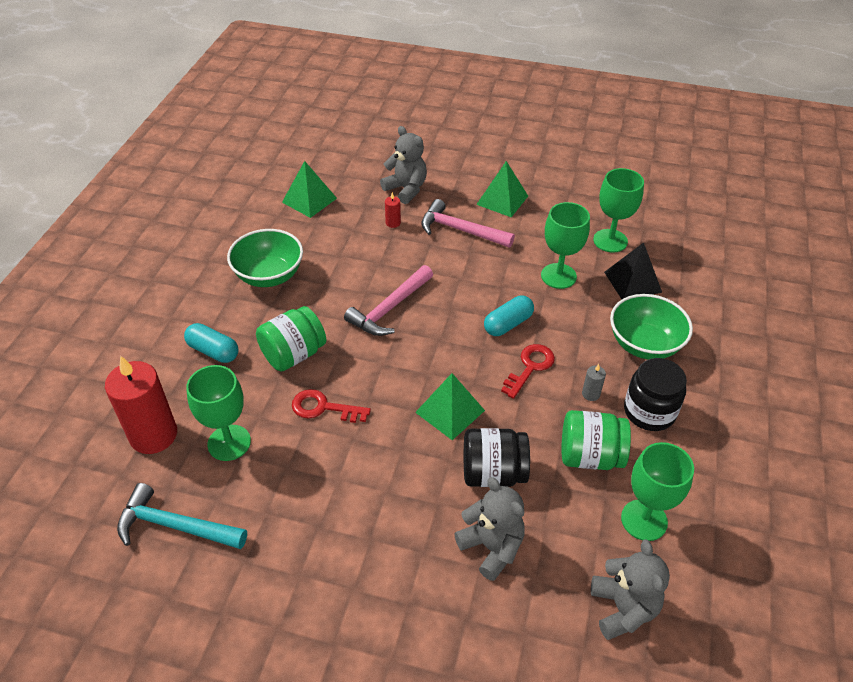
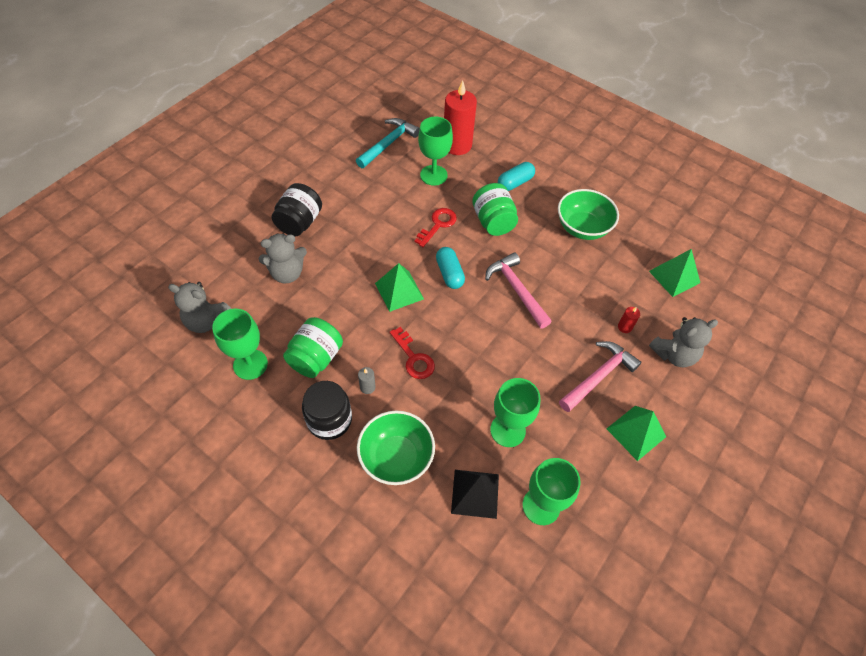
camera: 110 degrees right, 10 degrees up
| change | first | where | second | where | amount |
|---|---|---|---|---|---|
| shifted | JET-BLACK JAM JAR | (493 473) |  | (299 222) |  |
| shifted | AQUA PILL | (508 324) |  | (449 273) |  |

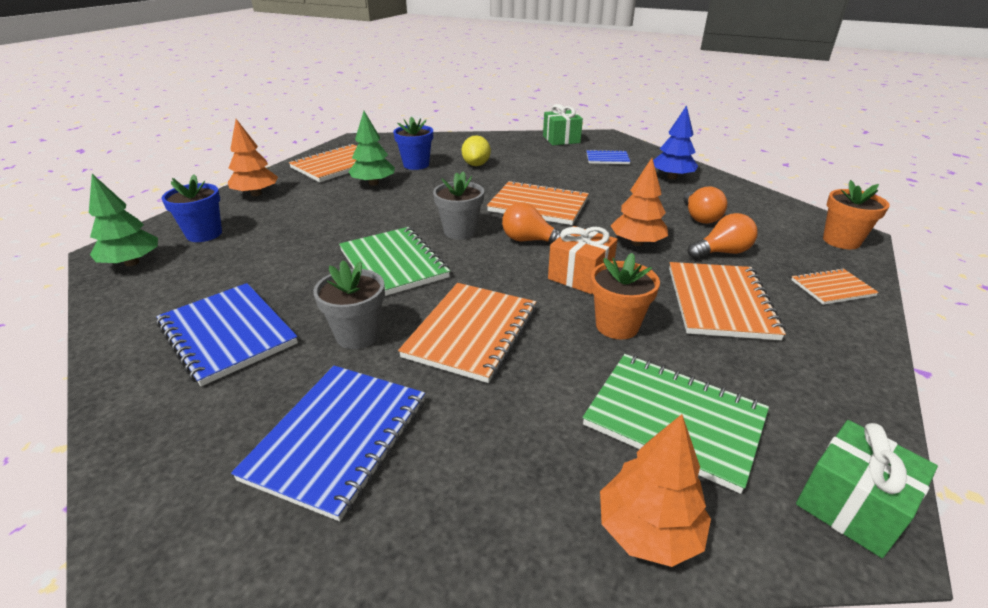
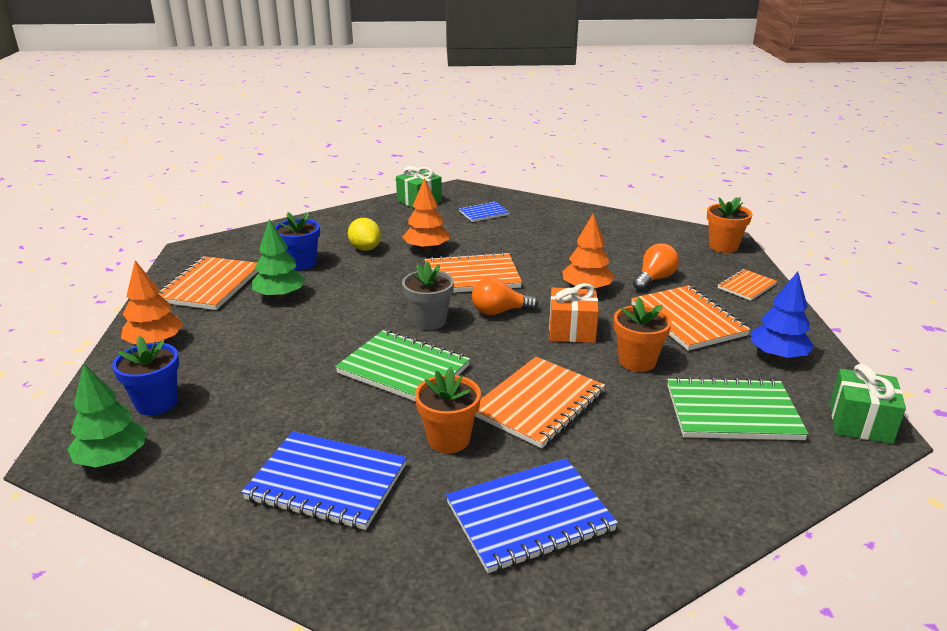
camera: 30 degrees left, 5 degrees down
| change | first | where | second | where | amount |
|---|---|---|---|---|---|
| rotated | BLUE EXERCISE BOOK | (338 438) |  | (529 517) | 75 degrees clockwise |
| repainted | ASH-GREY FLOWER POT | (358 335) | ORANGE-COLOURED FLOWER POT | (448 439) |  |
| rotated | ORANGE-COLOURED EXERCISE BOOK | (471 332) |  | (538 404) | 45 degrees clockwise |
| shifted | ORANGE-COLOURED FIR TREE | (648 531) |  | (426 248) |  |
| shifted | BLUE FIR TREE | (672 177) |  | (778 355) |  |
| gone | ORANGE-COLOURED LIGHTBULB | (700 217) |  |  |  |

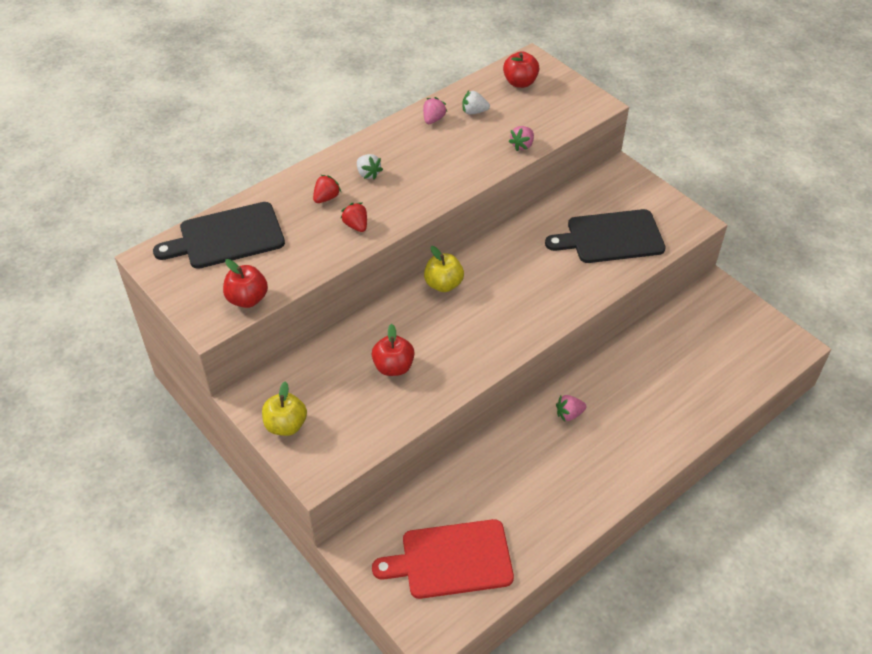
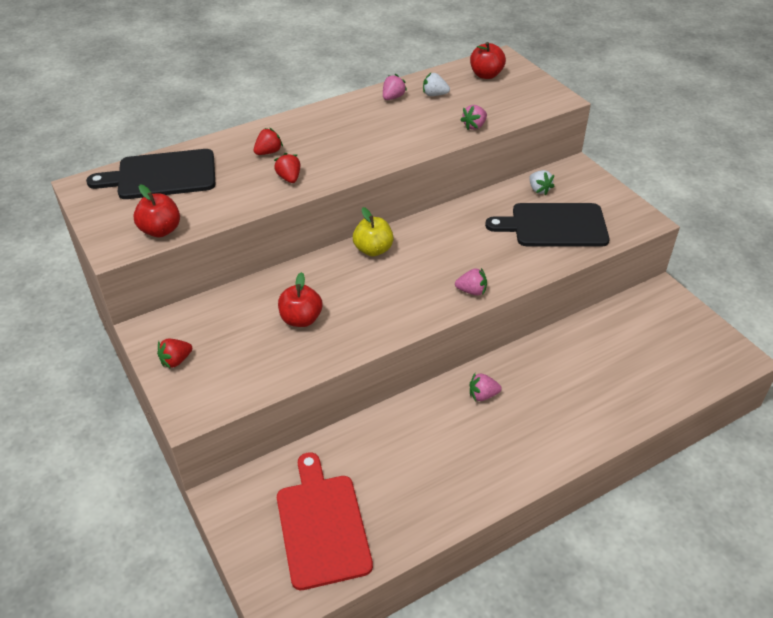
camera: 10 degrees right, 5 degrees down
| change | first | where | second | where | amount |
|---|---|---|---|---|---|
| swapped | YELLOW APPLE FRUIT | (286 425) | CRIMSON BERRY | (176 361) |  |
| shifted | SNOW-WHITE BERRY | (368 174) |  | (539 190) |  |
| rotated | CRIMSON CHOPPING BOARD | (451 559) |  | (322 525) | 75 degrees clockwise |
| new |  |  | PINK BERRY | (471 291) |  |

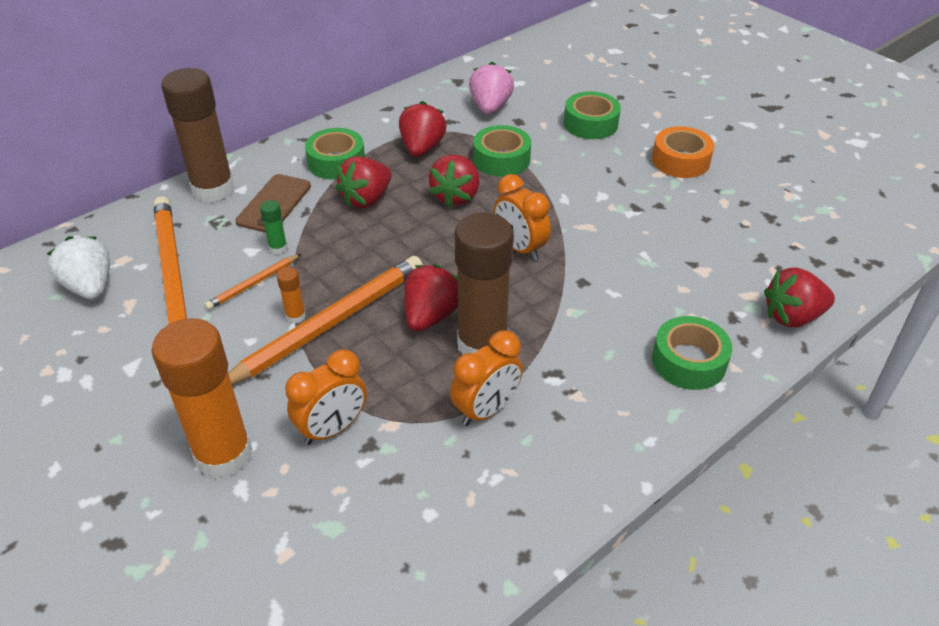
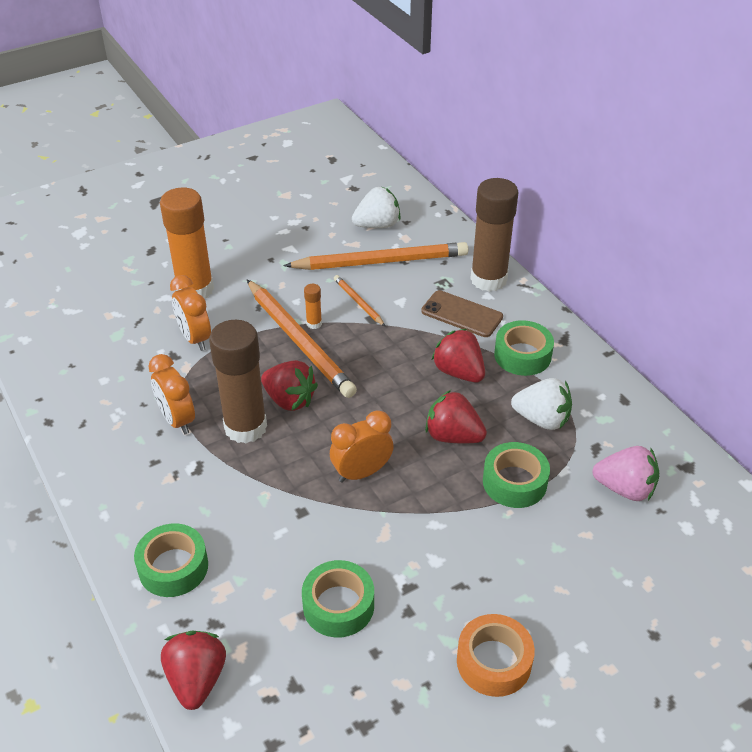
camera: 100 degrees right, 0 degrees up
| change | first | where | second | where | amount |
|---|---|---|---|---|---|
| gone | GREEN STICK OF GLUE | (278 248) |  |  |  |
| repainted | CRIMSON BERRY | (422 148) | SNOW-WHITE BERRY | (542 419) |  |
| shifted | GREEN TAPE | (590 124) |  | (338 605) |  |

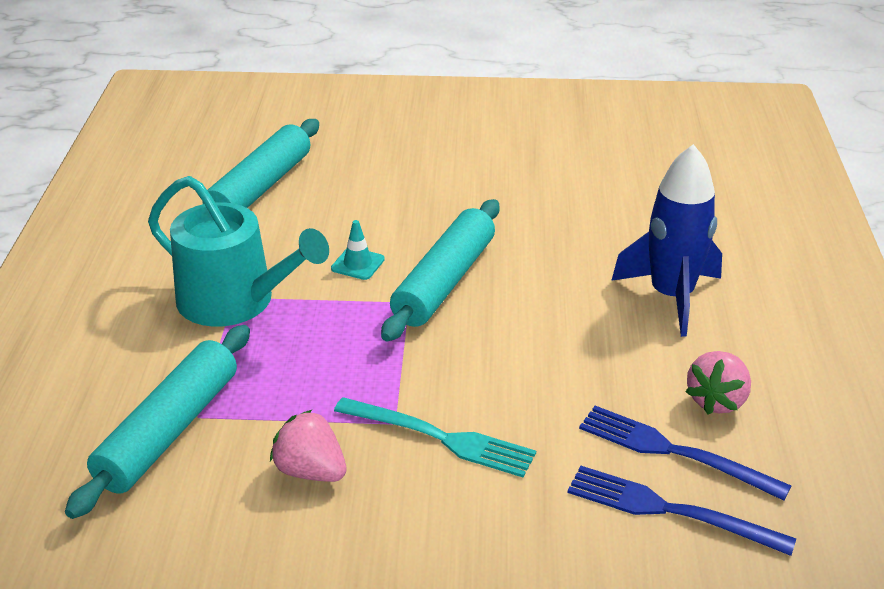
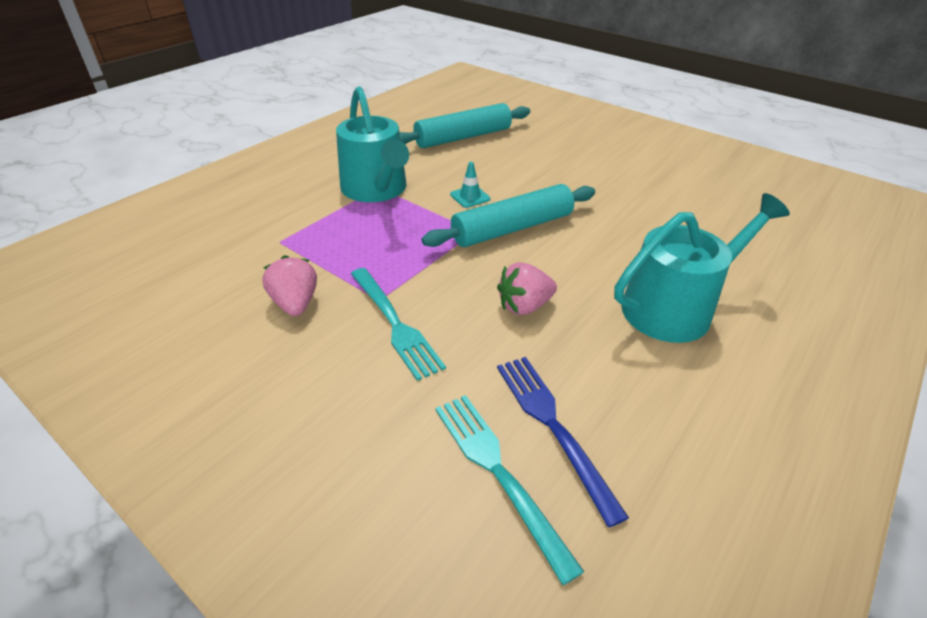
camera: 35 degrees right, 5 degrees up
| change | first | where | second | where | amount |
|---|---|---|---|---|---|
| gone | AQUA ROLLING PIN | (169 431) |  |  |  |
| repainted | BLUE DINNER FORK | (667 510) | AQUA DINNER FORK | (497 471) |  |
| swapped | BLUE ROCKET | (671 296) | AQUA WATERING POT | (675 307) |  |
| shifted | PINK BERRY | (717 401) |  | (524 306) |  |

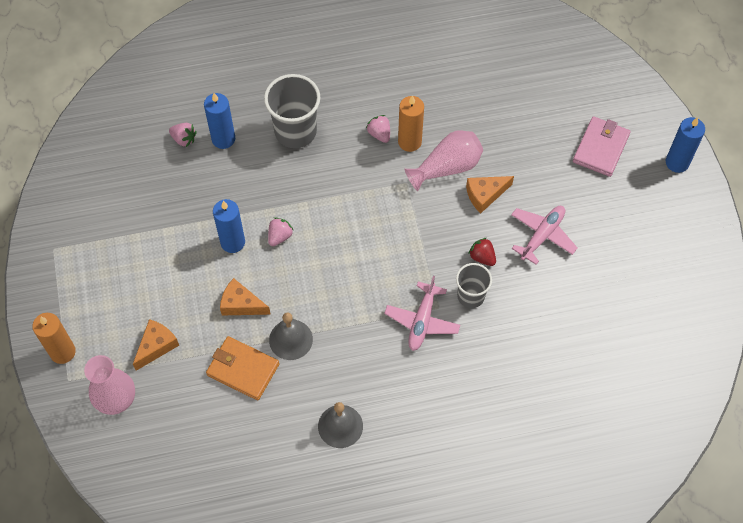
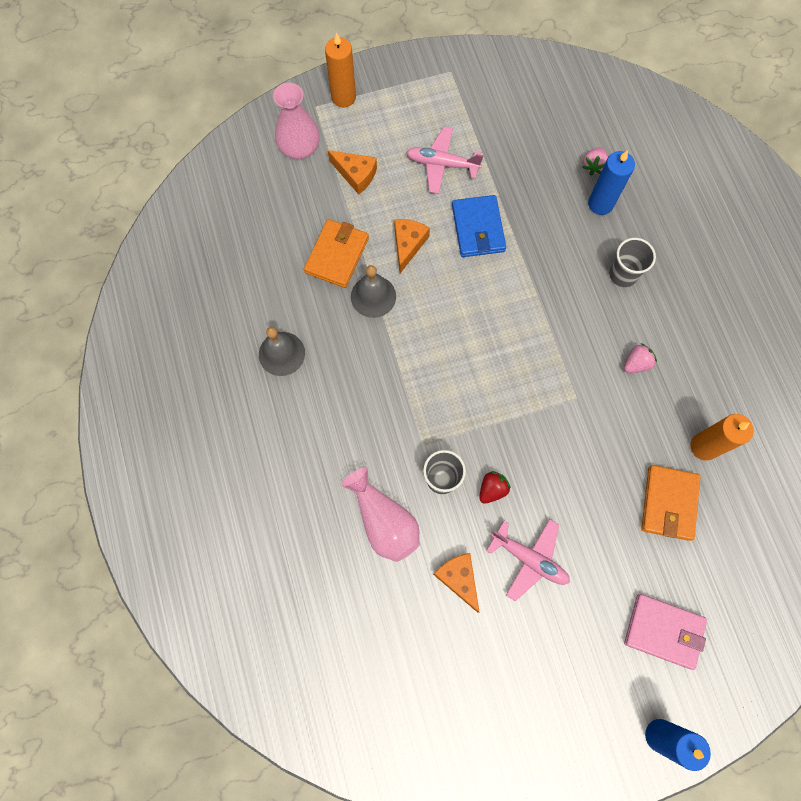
camera: 85 degrees right, 10 degrees up
| change | first | where | second | where | amount |
|---|---|---|---|---|---|
| swapped | BLUE PILLAR CANDLE | (232 242) | BLUE CARD WALLET | (478 228) |  |
| scaled | ASH-GREY CUP | (295 131) |  | (623 274) | x0.61 |
| gone | PINK BERRY | (280 236) |  |  |  |
| shifted | PINK AEROPLANE | (422 321) |  | (442 164) |  |
| shifted | ORANGE-COLOURED PILLAR CANDLE | (409 142) |  | (703 446) |  |
| shifted | PINK FLOWER VASE | (447 167) |  | (384 521) |  |
| shifted | ORANGE-COLOURED CHEESE WEDGE | (485 195) |  | (458 578) |  |
| new |  |  | ORANGE-COLOURED CARD WALLET | (668 503) |  |

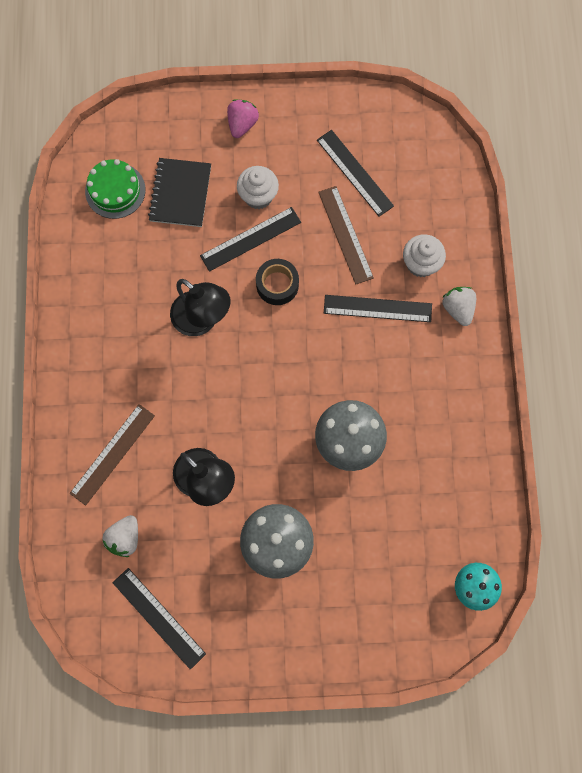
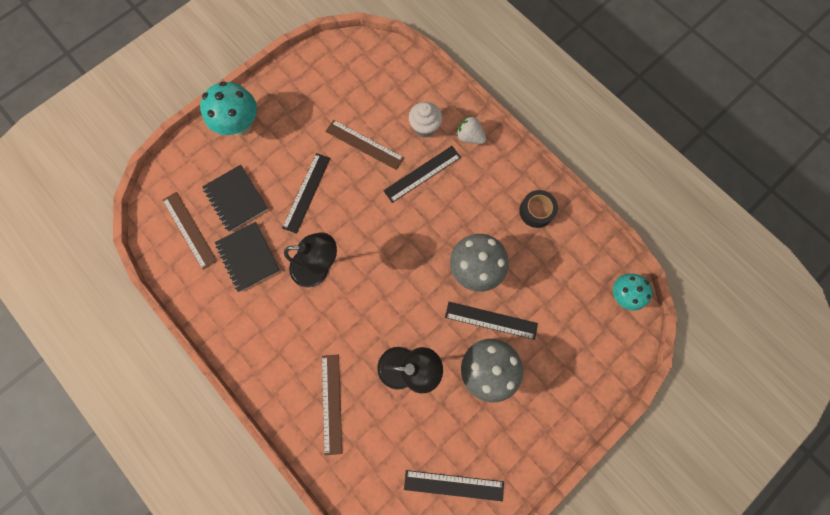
camera: 40 degrees left, 0 degrees up
| change | first | where | second | where | amount |
|---|---|---|---|---|---|
| swapped | GREEN GATEAU | (115 190) | BROWN RULER | (189 230) |  |
| gone | SNOW-WHITE BERRY | (125 538) |  |  |  |
| swapped | PINK BERRY | (242 124) | AQUA FUNGUS | (241 126) |  |
| gone | SNOW-WHITE FAIRY CAKE | (258 196) |  |  |  |
| shifted | JET-BLACK TAPE | (277 285) |  | (536 211) |  |
| shifted | JET-BLACK RULER | (354 173) |  | (491 320) |  |
| new |  |  | JET-BLACK EXERCISE BOOK | (248 257) |  |

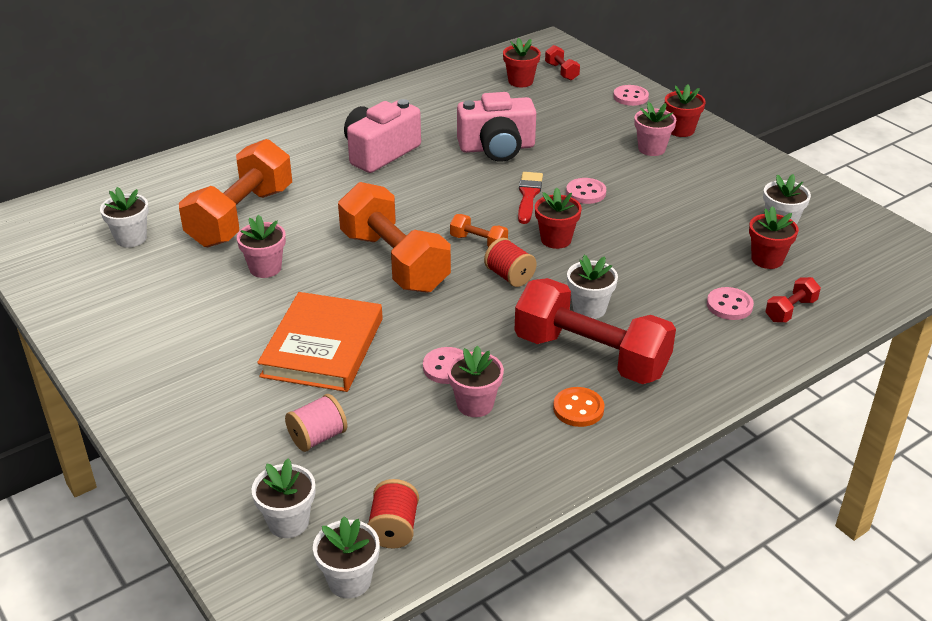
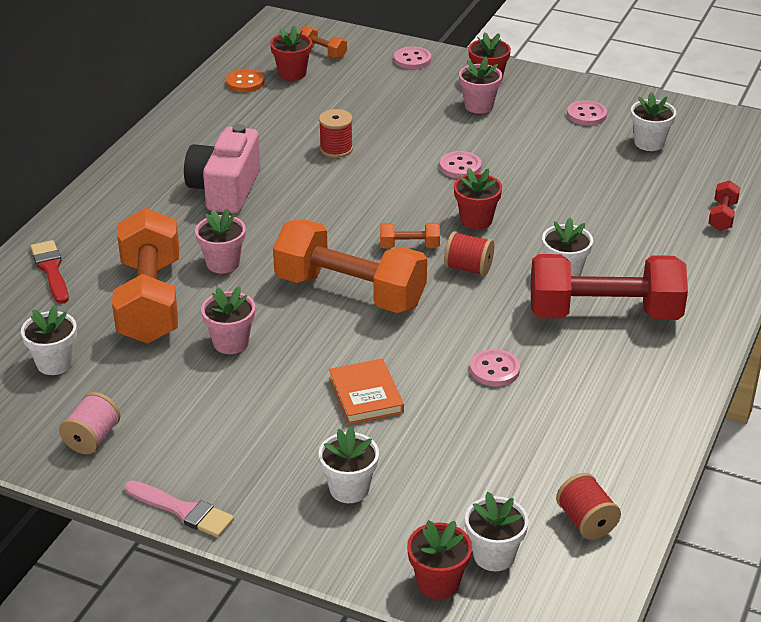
camera: 30 degrees left, 0 degrees up
| change | first | where | second | where | amount |
|---|---|---|---|---|---|
| scaled | ORANGE-COLOURED BOOK | (323 347) |  | (366 395) | x0.59 |
| shifted | PINK SPOOL | (318 437) |  | (92 438) |  |
| shifted | SNOW-WHITE FLOWER POT | (349 580) |  | (349 489) |  |
| shifted | PINK FLOWER POT | (475 404) |  | (223 263) |  |
| swapped | PINK COMPACT CAMERA | (497 148) | CRIMSON SPOOL | (336 149) |  |
| shifted | CRIMSON BRUSH | (528 195) |  | (51 270) |  |
| repainted | CRIMSON DUMBBELL | (561 72) | ORANGE-COLOURED DUMBBELL | (322 52) |  |
| shifted | ORANGE-COLOURED SEWING BUTTON | (578 409) |  | (245 82) |  |
| shifted | PINK SEWING BUTTON | (729 305) |  | (586 115) |  |
| shifted | CRIMSON FLOWER POT | (767 259) |  | (438 583) |  |
| new |  |  | PINK BRUSH | (182 510) |  |

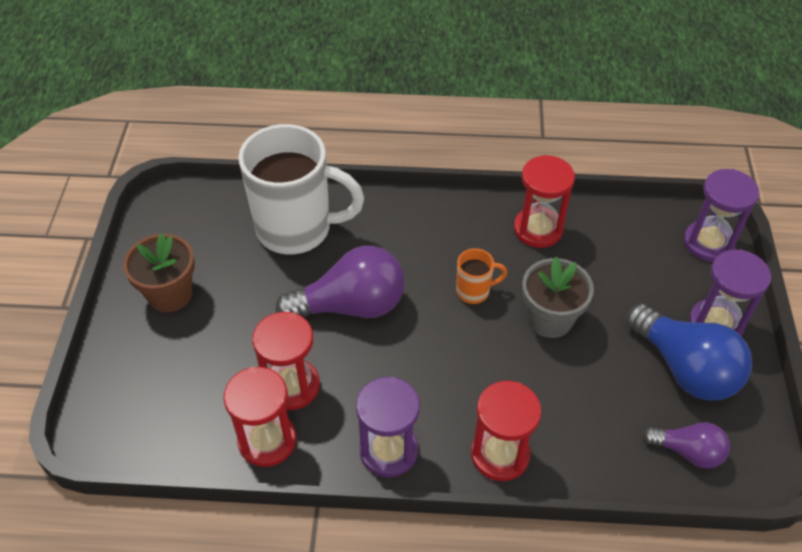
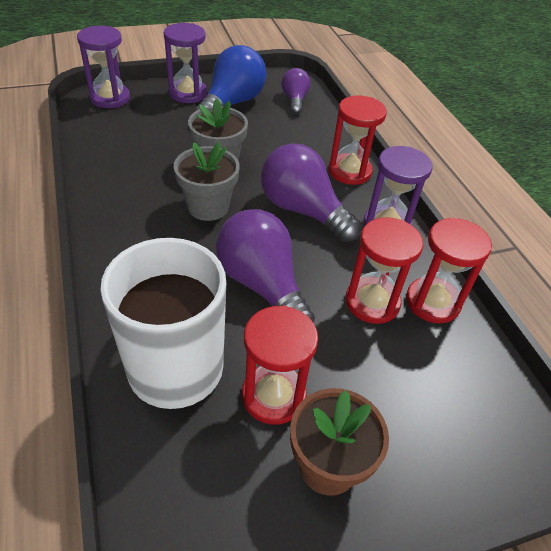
camera: 115 degrees left, 5 degrees down
| change | first | where | second | where | amount |
|---|---|---|---|---|---|
| swapped | ORANGE-COLOURED COFFEE MUG | (474 291) | ASH-GREY FLOWER POT | (208 207) |  |
| shifted | CRIMSON SAND TIMER | (538 229) |  | (273 395) |  |
| new |  |  | VIOLET LIGHTBULB | (303 210) |  |

